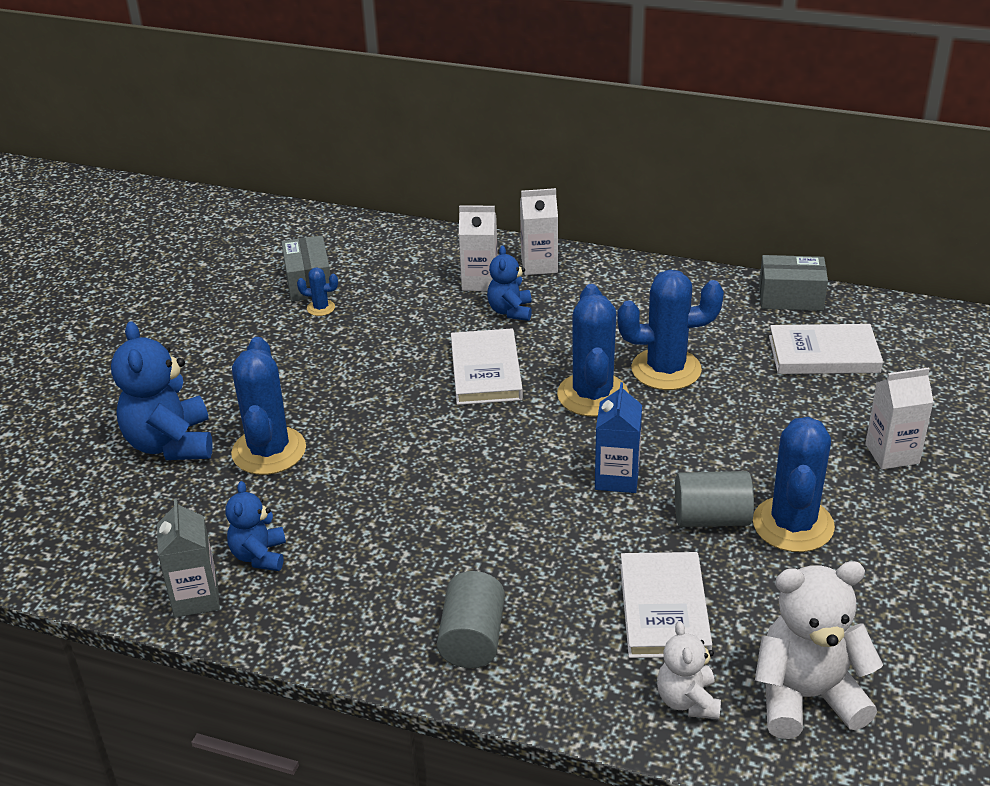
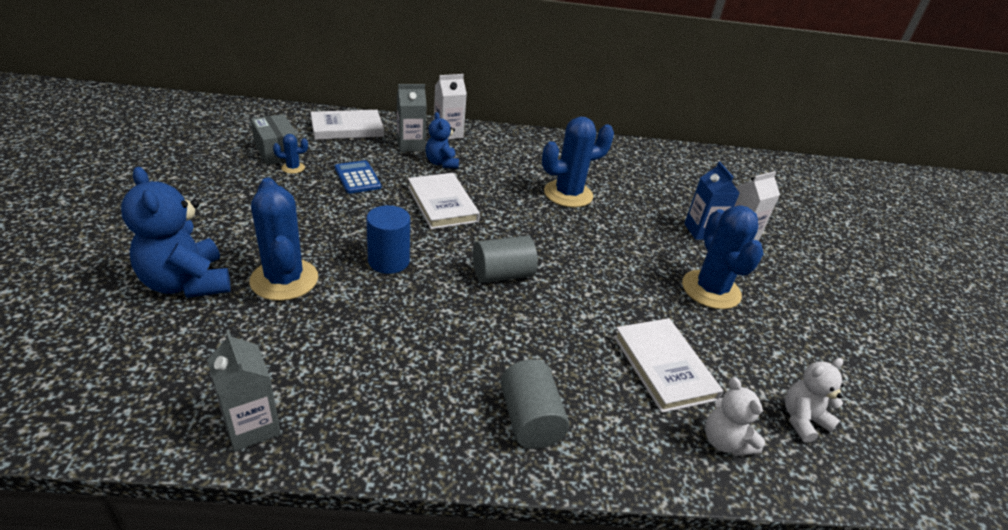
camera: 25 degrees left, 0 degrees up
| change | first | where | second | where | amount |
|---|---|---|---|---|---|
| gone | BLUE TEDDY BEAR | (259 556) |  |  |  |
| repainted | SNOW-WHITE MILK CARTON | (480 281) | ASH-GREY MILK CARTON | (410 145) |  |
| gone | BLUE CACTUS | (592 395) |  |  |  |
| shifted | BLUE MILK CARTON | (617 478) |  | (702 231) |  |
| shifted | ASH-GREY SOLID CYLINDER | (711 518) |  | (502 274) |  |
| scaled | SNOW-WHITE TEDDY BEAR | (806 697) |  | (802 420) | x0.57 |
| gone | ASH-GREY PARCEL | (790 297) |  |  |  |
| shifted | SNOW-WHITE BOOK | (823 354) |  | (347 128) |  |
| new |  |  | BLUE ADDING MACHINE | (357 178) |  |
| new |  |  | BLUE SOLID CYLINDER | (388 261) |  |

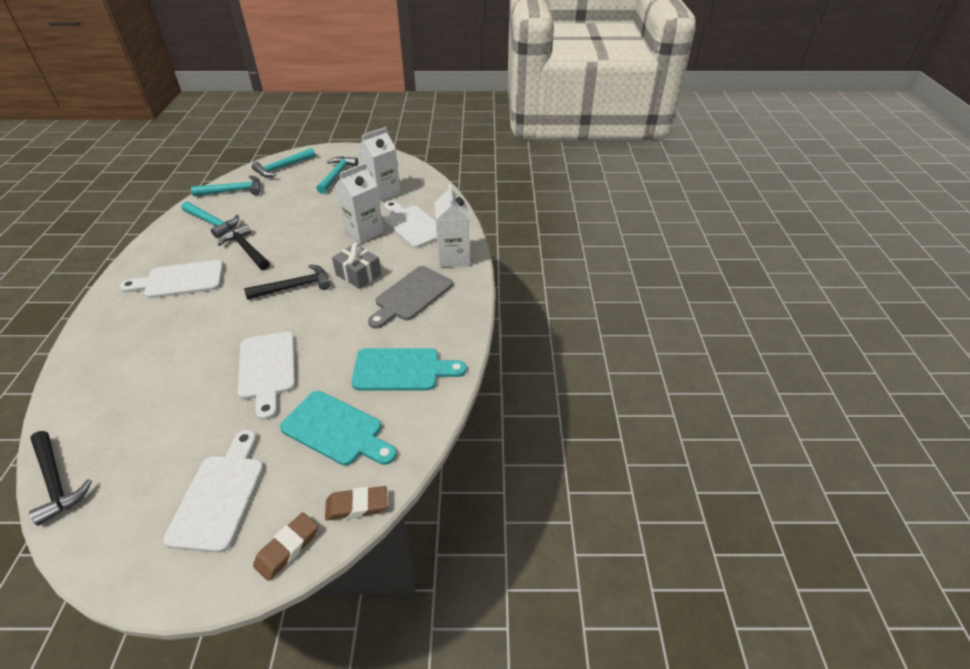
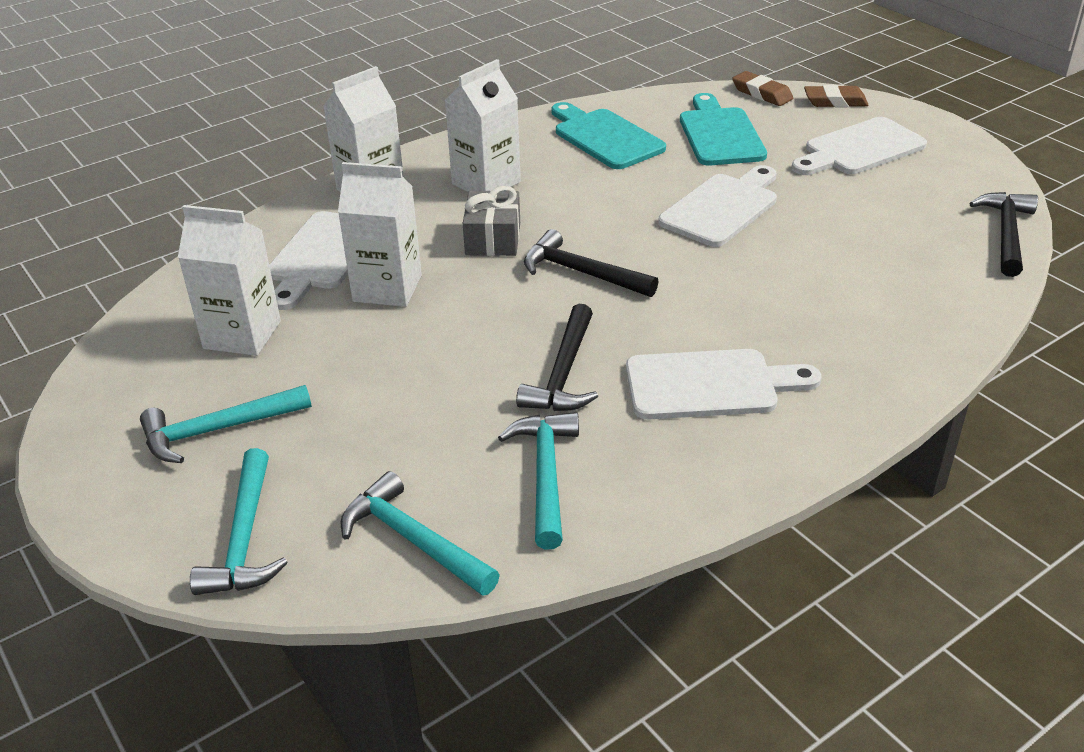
camera: 125 degrees left, 5 degrees down
| change | first | where | second | where | amount |
|---|---|---|---|---|---|
| rotated | SNOW-WHITE CHOPPING BOARD | (180 280) |  | (710 385) | 45 degrees counterclockwise |
| rotated | AQUA CLAW HAMMER | (282 167) |  | (245 538) | 75 degrees clockwise |
| swapped | ASH-GREY CHOPPING BOARD | (411 296) | SNOW-WHITE MILK CARTON | (486 183) |  |

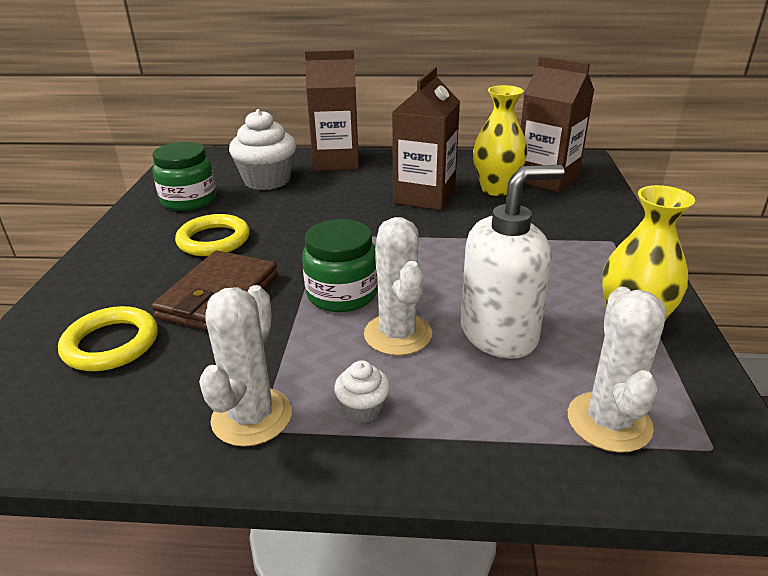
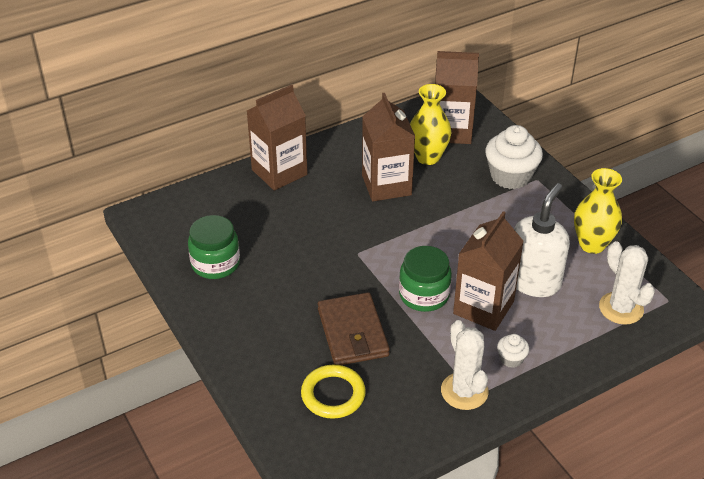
camera: 35 degrees left, 10 degrees up
| change | first | where | second | where | amount |
|---|---|---|---|---|---|
| gone | YELLOW TORUS | (214 240) |  |  |  |
| shifted | SNOW-WHITE FAIRY CAKE | (267 180) |  | (510 176) |  |
| swapped | SNOW-WHITE CACTUS | (398 334) | BROWN MILK CARTON | (483 307) |  |

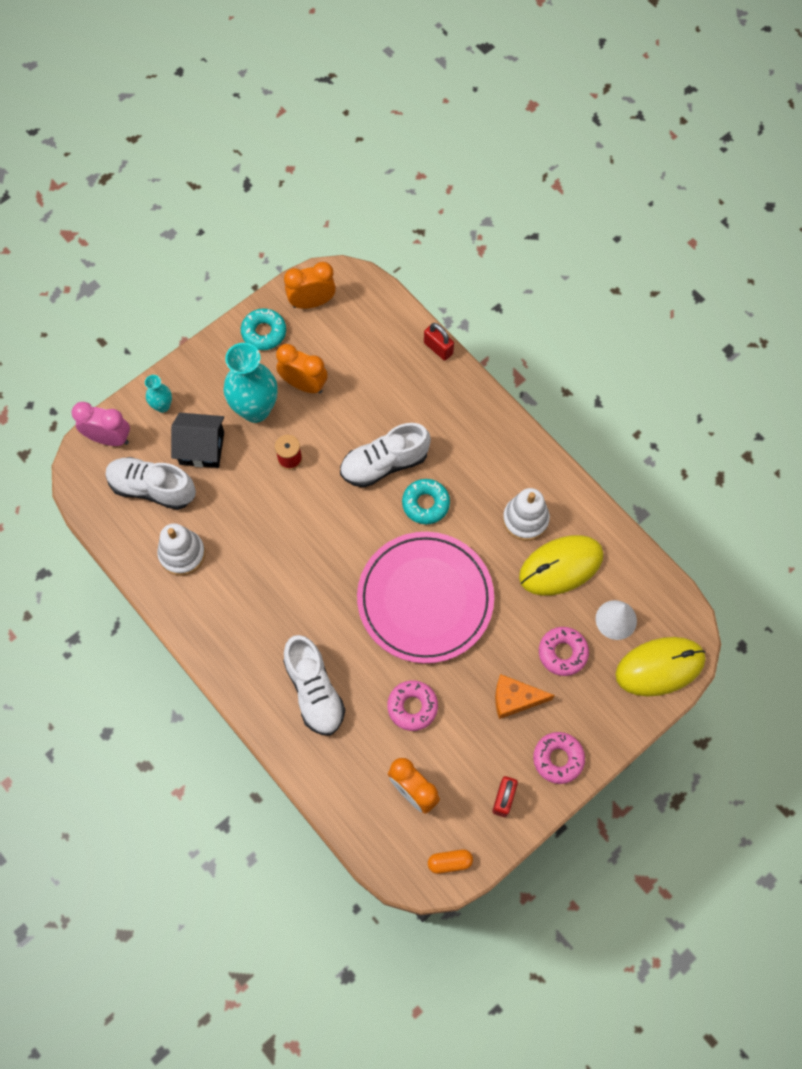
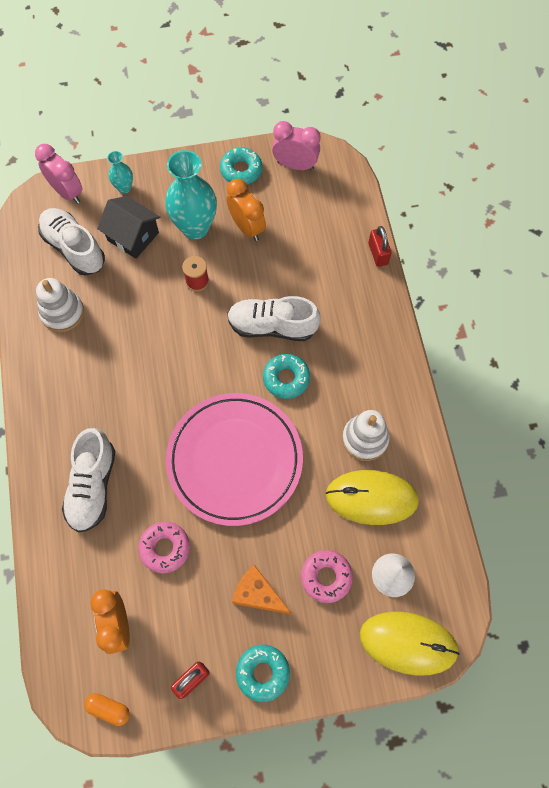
camera: 30 degrees right, 0 degrees up
| change | first | where | second | where | amount |
|---|---|---|---|---|---|
| repainted | ORANGE-COLOURED BEDSIDE CLOCK | (312 302) | PINK BEDSIDE CLOCK | (295 165) |  |
| repainted | PINK DONUT | (558 759) | AQUA DONUT | (262 672) |  |

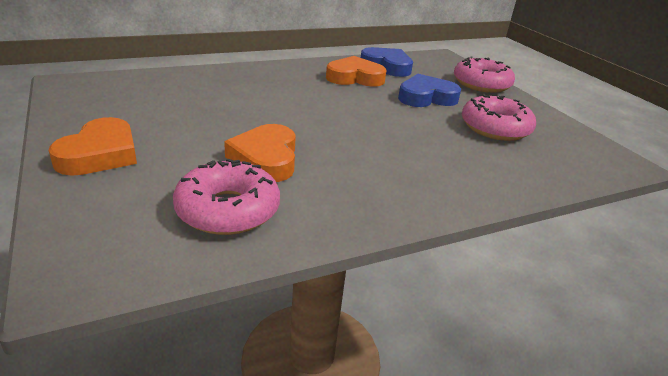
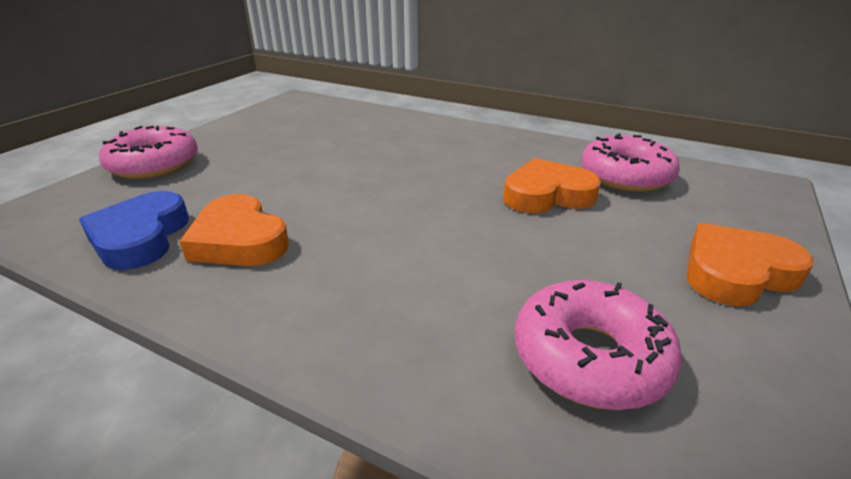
camera: 125 degrees left, 0 degrees up
| change | first | where | second | where | amount |
|---|---|---|---|---|---|
| rotated | ORANGE-COLOURED LOVE HEART | (265 159) |  | (547 195) | 150 degrees counterclockwise |
| gone | BLUE LOVE HEART | (426 97) |  |  |  |
| shifted | PINK DONUT | (495 128) |  | (589 357) |  |

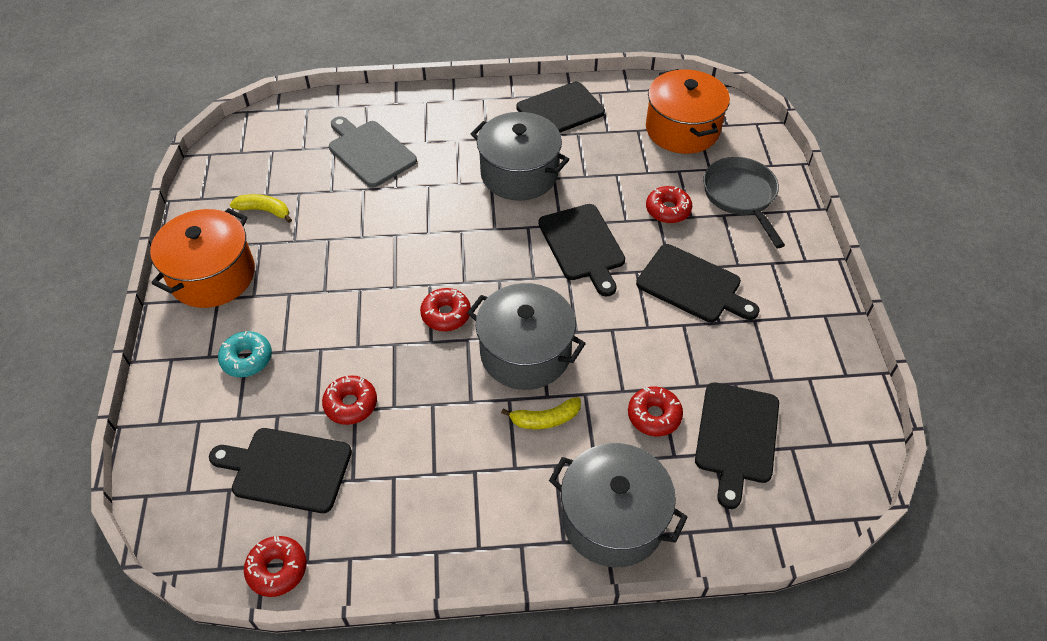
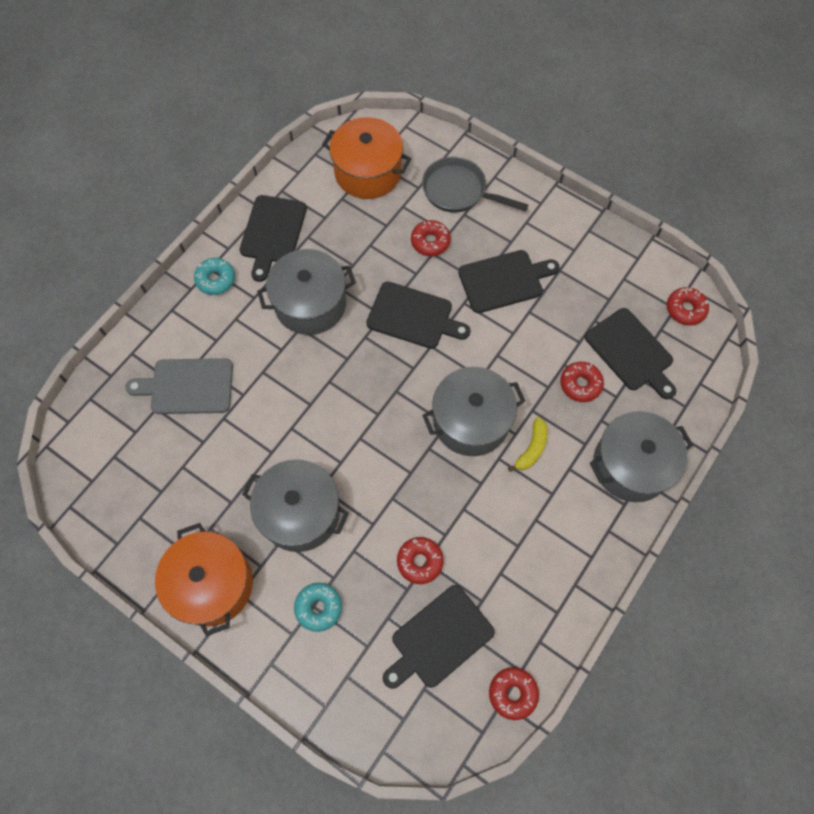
camera: 50 degrees left, 15 degrees up
| change | first | where | second | where | amount |
|---|---|---|---|---|---|
| gone | YELLOW BANANA FRUIT | (264 210) |  |  |  |
| shifted | CRIMSON DONUT | (446 314) |  | (685 309) |  |
| new |  |  | AQUA DONUT | (216 280) |  |
| new |  |  | ASH-GREY STOCKPOT | (300 513) |  |

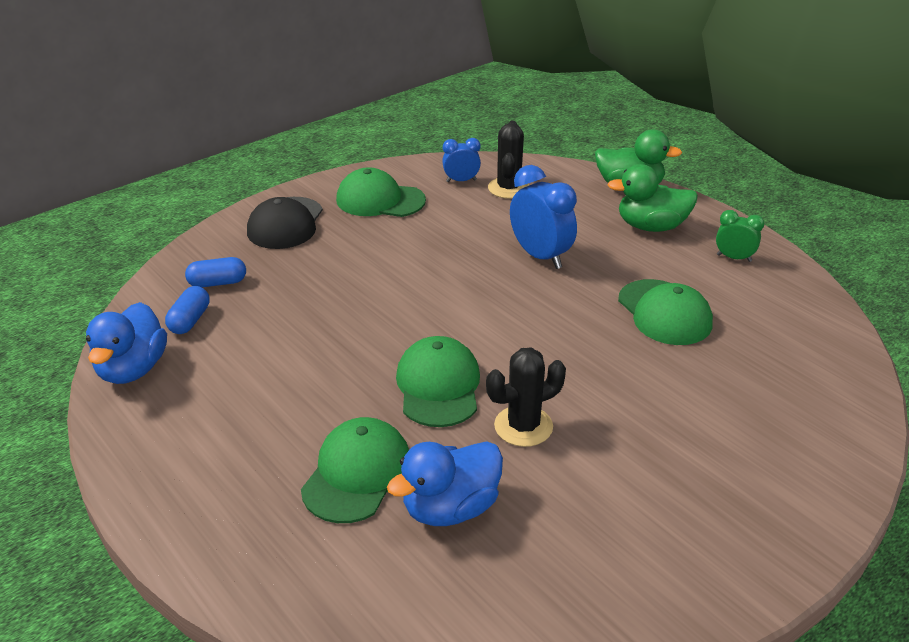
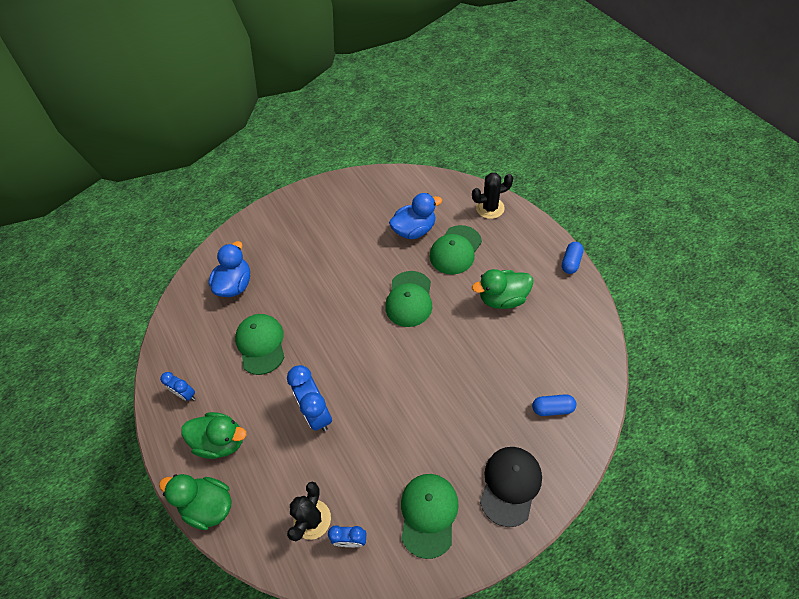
camera: 165 degrees left, 20 degrees up
| change | first | where | second | where | amount |
|---|---|---|---|---|---|
| shifted | BLUE TOY DUCK | (132 369) |  | (235 285) |  |
| shifted | BLUE PILL | (190 320) |  | (571 262) |  |
| rotated | GREEN CAP | (380 200) |  | (428 514) | 105 degrees counterclockwise |
| shifted | JET-BLACK CACTUS | (523 426) |  | (490 208) |  |
| repainted | GREEN BEDSIDE CLOCK | (734 258) | BLUE BEDSIDE CLOCK | (186 394) |  |
| new |  |  | GREEN TOY DUCK | (502 298) |  |

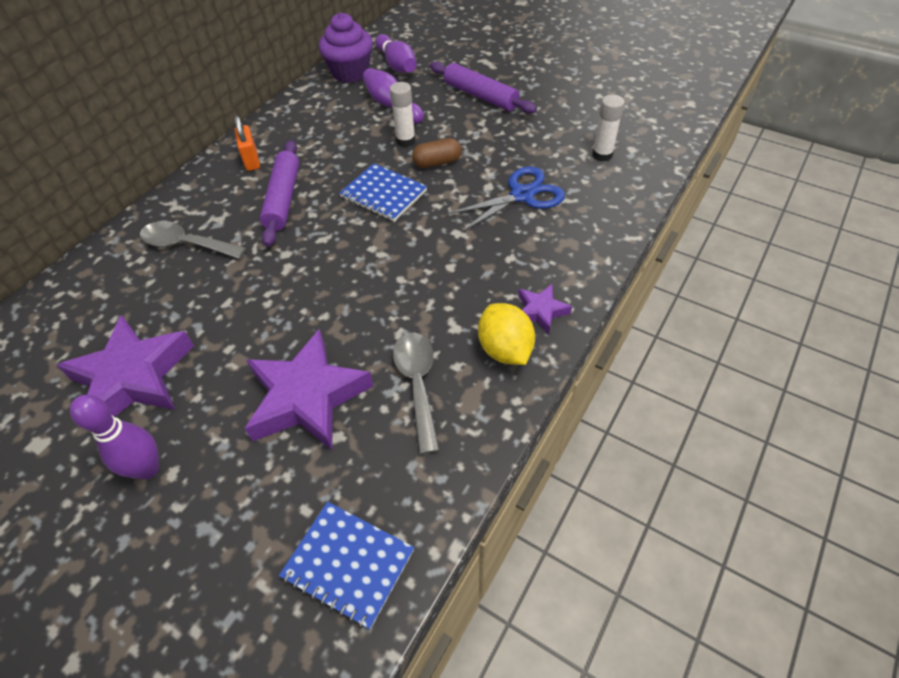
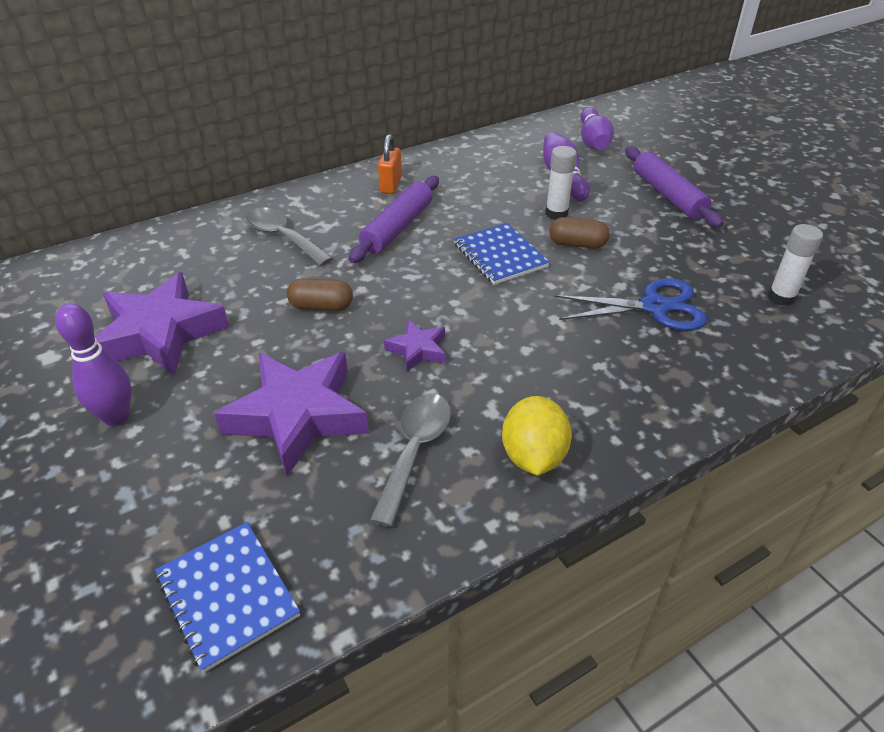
camera: 25 degrees right, 10 degrees down
| change | first | where | second | where | amount |
|---|---|---|---|---|---|
| gone | VIOLET FAIRY CAKE | (350 73) |  |  |  |
| shifted | VIOLET STAR | (540 311) |  | (418 350) |  |
| new |  |  | BROWN PILL | (321 306) |  |

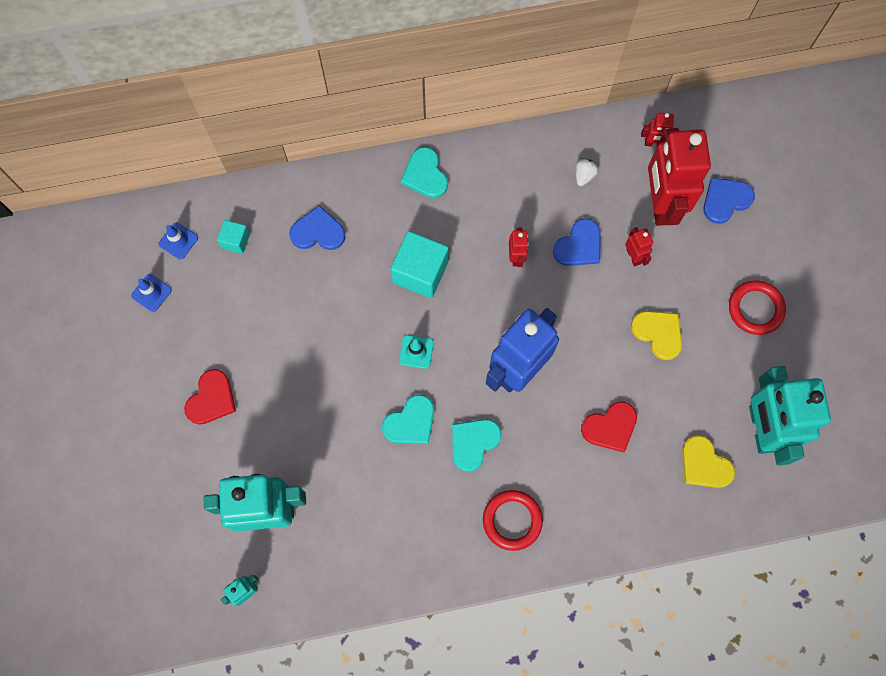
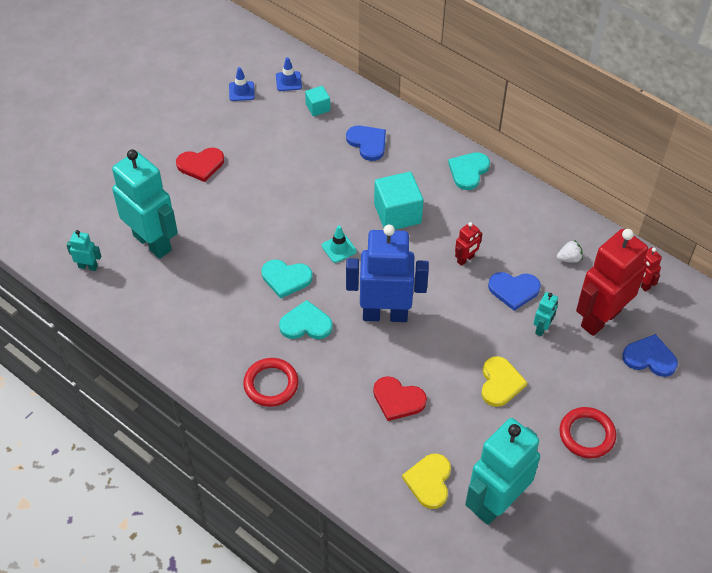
camera: 50 degrees right, 20 degrees down
| change | first | where | second | where | amount |
|---|---|---|---|---|---|
| repainted | CRIMSON ROBOT | (633 256) | AQUA ROBOT | (542 328) |  |

